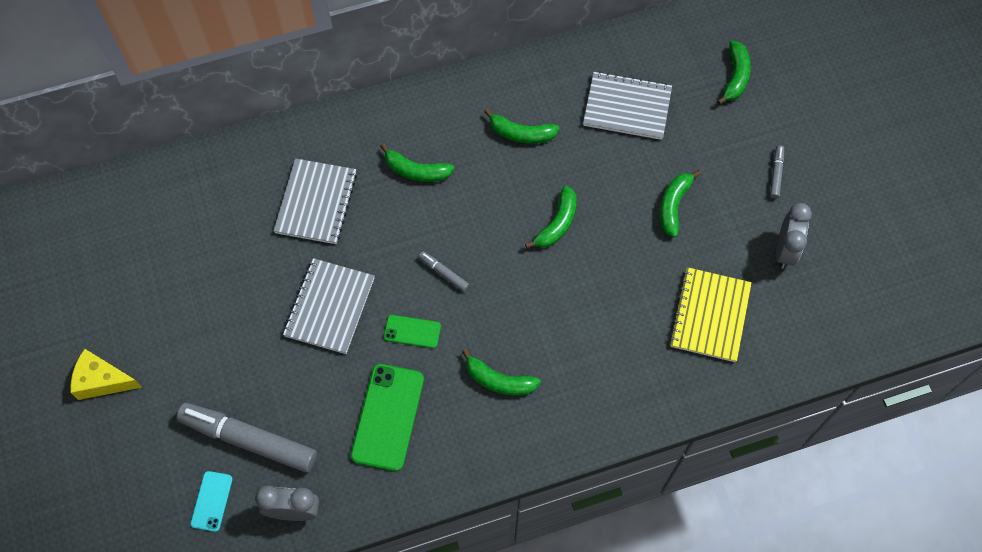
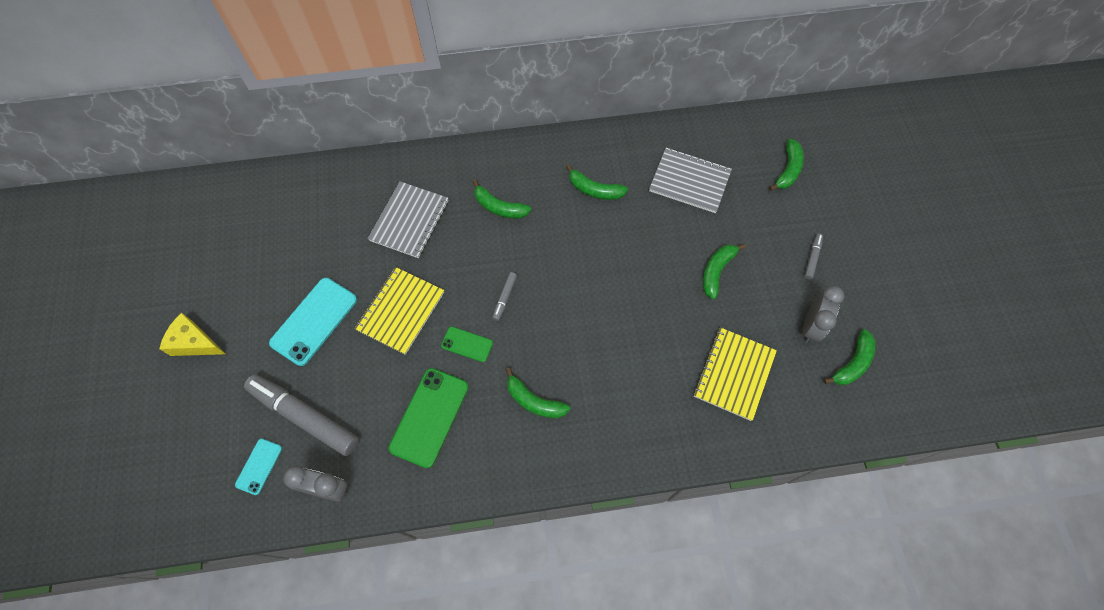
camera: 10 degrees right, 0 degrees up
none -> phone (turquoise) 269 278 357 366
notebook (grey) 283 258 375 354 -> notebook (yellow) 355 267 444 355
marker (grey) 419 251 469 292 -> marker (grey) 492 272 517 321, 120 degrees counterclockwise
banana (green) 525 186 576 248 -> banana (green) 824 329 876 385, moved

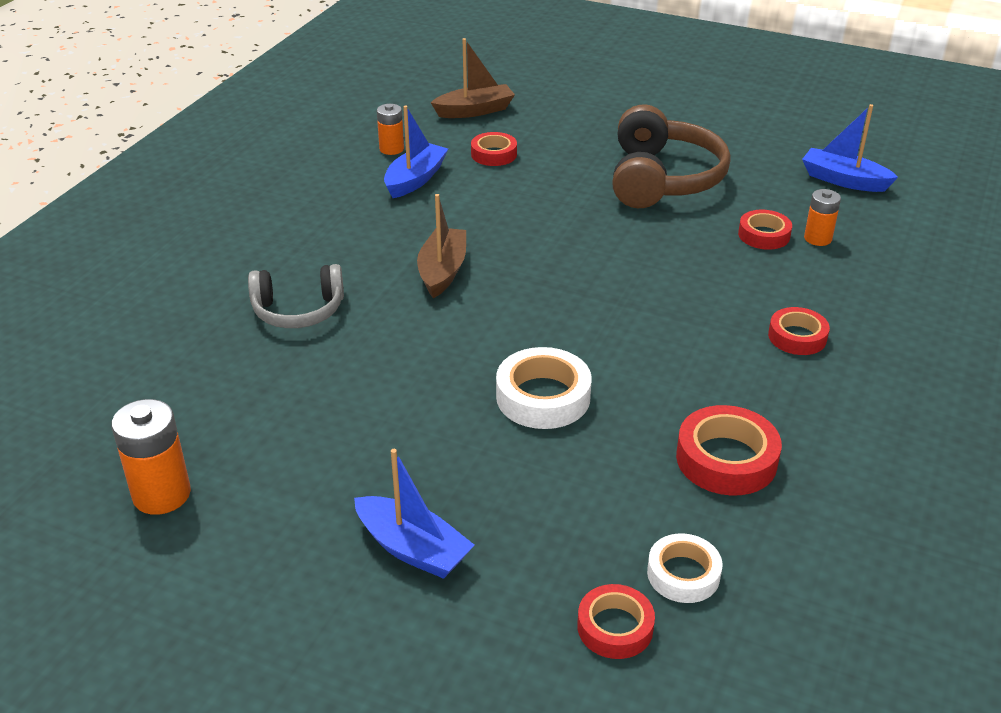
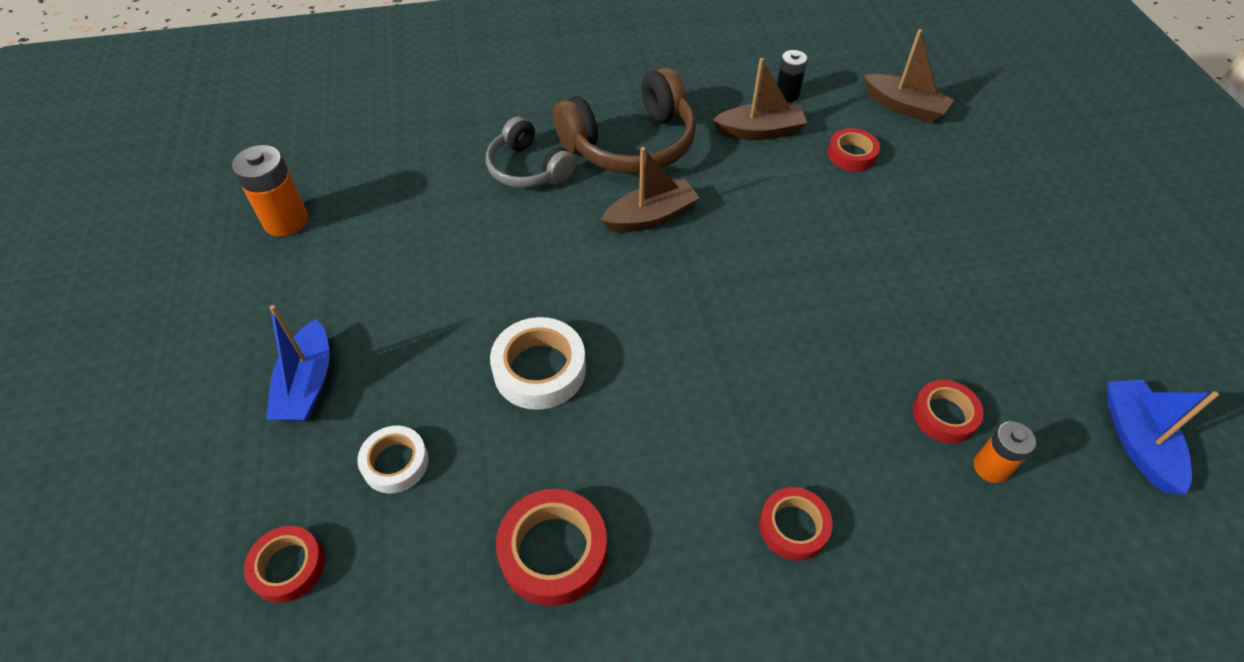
camera: 55 degrees right, 15 degrees up
tape (white) 647 534 722 603 -> tape (white) 357 426 429 493, moved
headphones (brown) 612 104 731 208 -> headphones (brown) 553 67 696 174, moved
boat (blue) 384 105 448 198 -> boat (brown) 713 58 807 140
battery (orange) 377 104 404 155 -> battery (black) 777 50 808 102

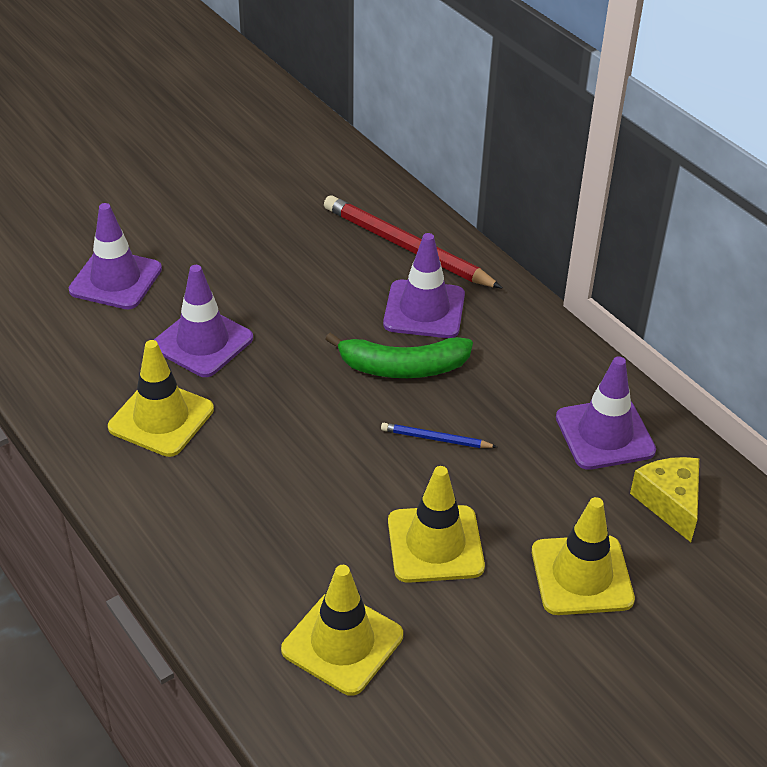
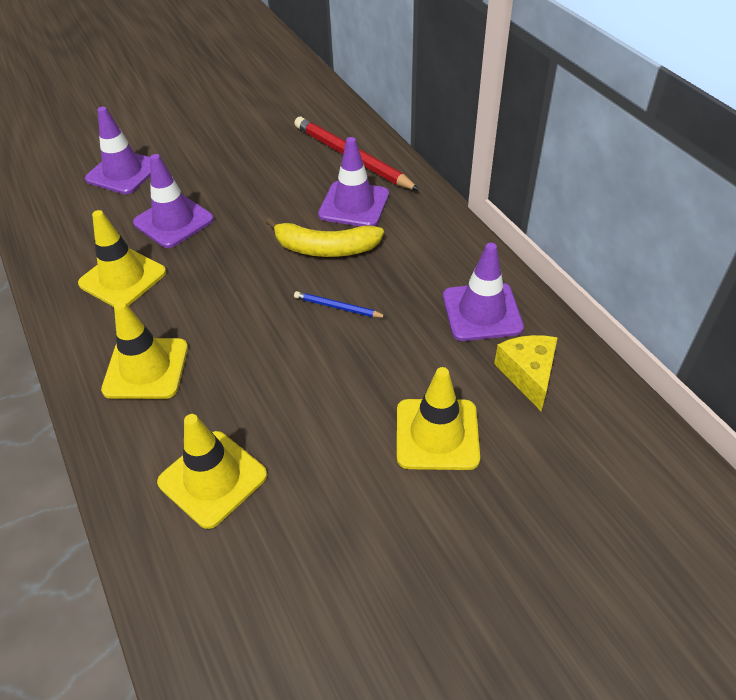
camera: 10 degrees right, 5 degrees up
traffic cone (yellow) 388 466 485 583 -> traffic cone (yellow) 101 301 188 399, moved
banana (green) 325 333 473 378 -> banana (yellow) 266 218 384 257

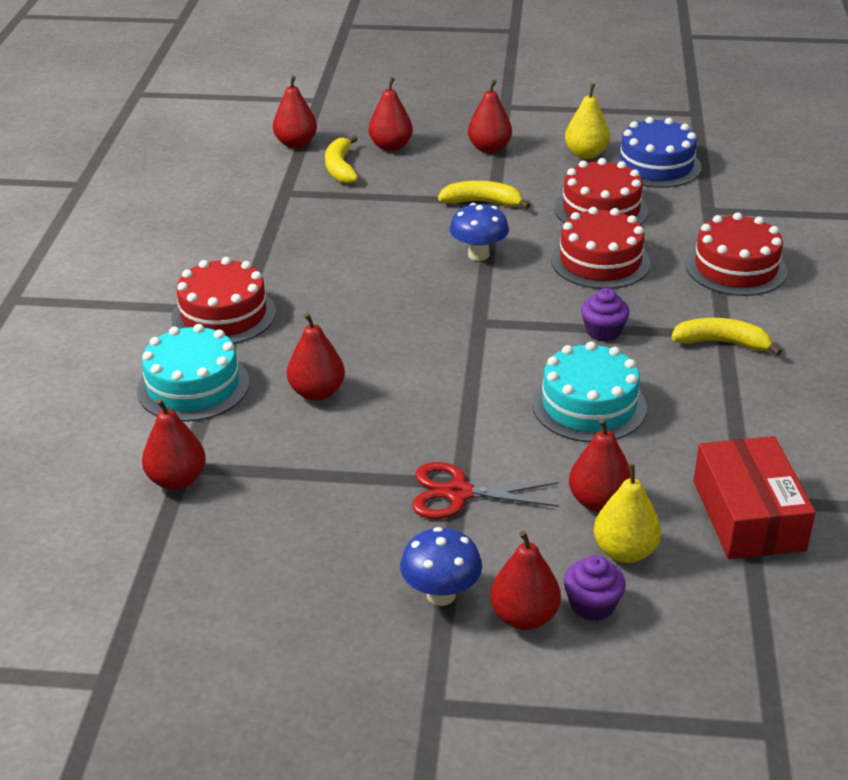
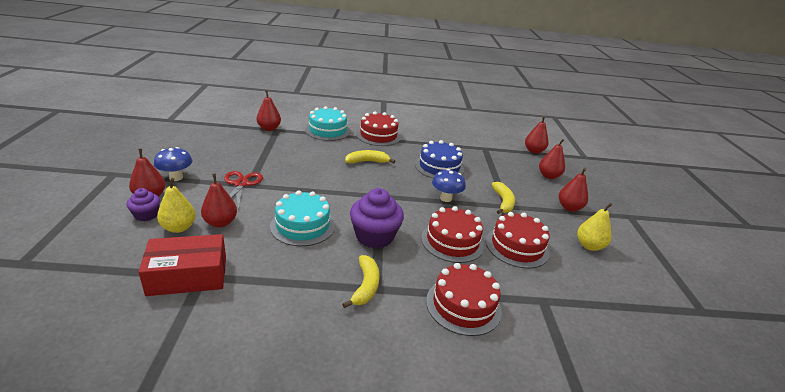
camera: 80 degrees right, 5 degrees down
banana (yellow) 325 135 358 184 -> banana (yellow) 345 150 395 164, moved
cupcake (purple) 581 288 630 342 -> cupcake (purple) 350 188 404 248, x1.82
cake (blue) 612 117 702 188 -> cake (blue) 415 140 464 178, moved
pear (red) 287 313 345 401 -> none

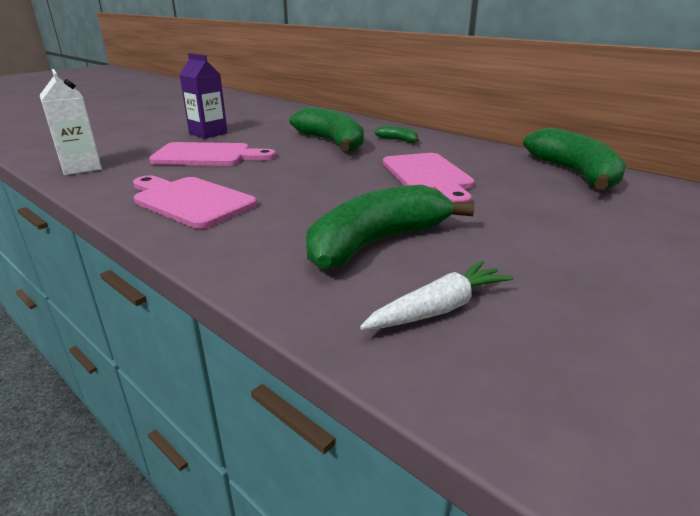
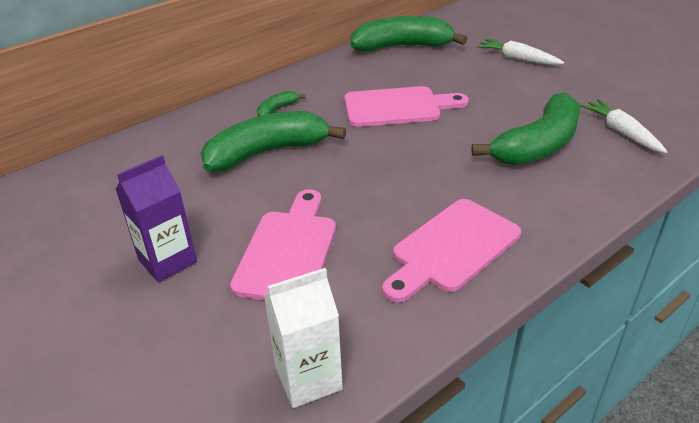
camera: 80 degrees left, 10 degrees up
banana (green) 306 185 475 270 -> banana (green) 471 92 580 165, 105 degrees counterclockwise
none -> carrot (white) 477 38 564 65

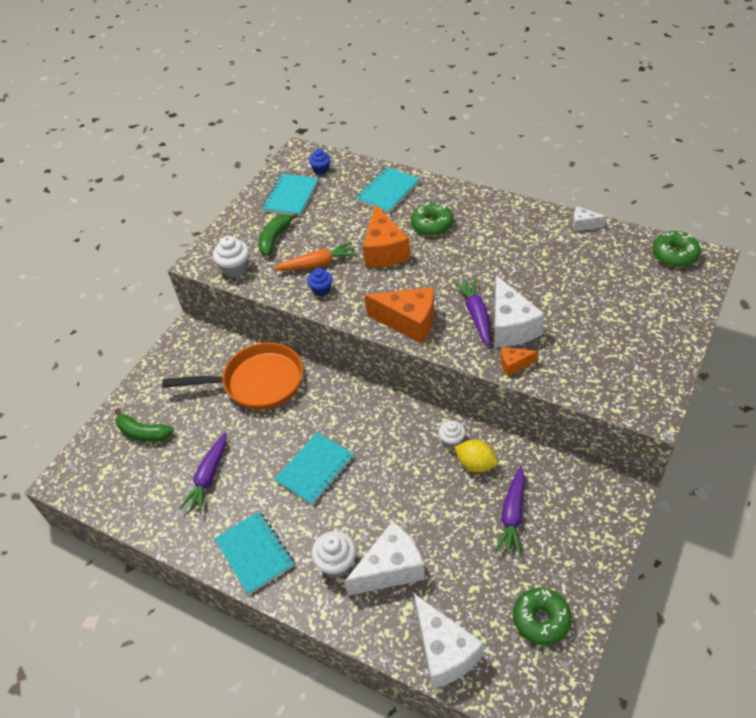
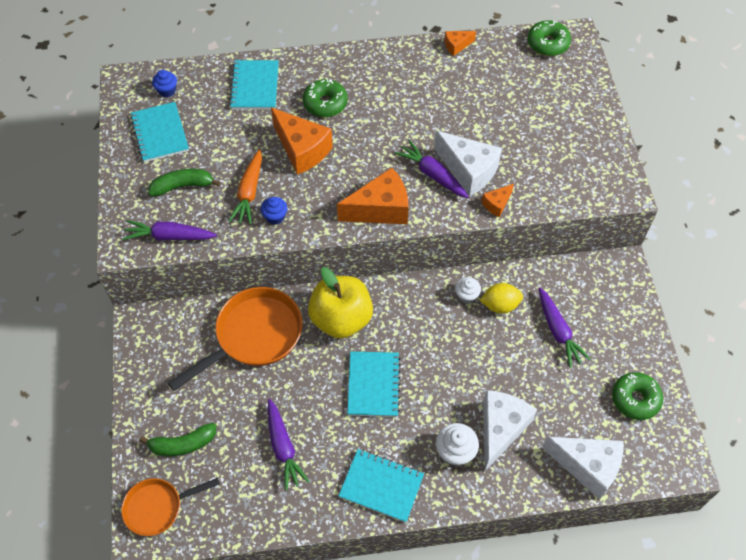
camera: 40 degrees left, 10 degrees up
none -> pan (orange) 121 478 220 536
cupcake (white) 213 236 249 278 -> carrot (purple) 122 220 217 240
banana (green) 258 213 298 256 -> banana (green) 148 168 221 196, 90 degrees clockwise
carrot (orange) 273 242 357 271 -> carrot (orange) 228 149 262 225, 150 degrees clockwise
none -> apple (yellow) 308 267 373 339
cheese (white) 573 206 606 231 -> cheese (orange) 445 31 476 56

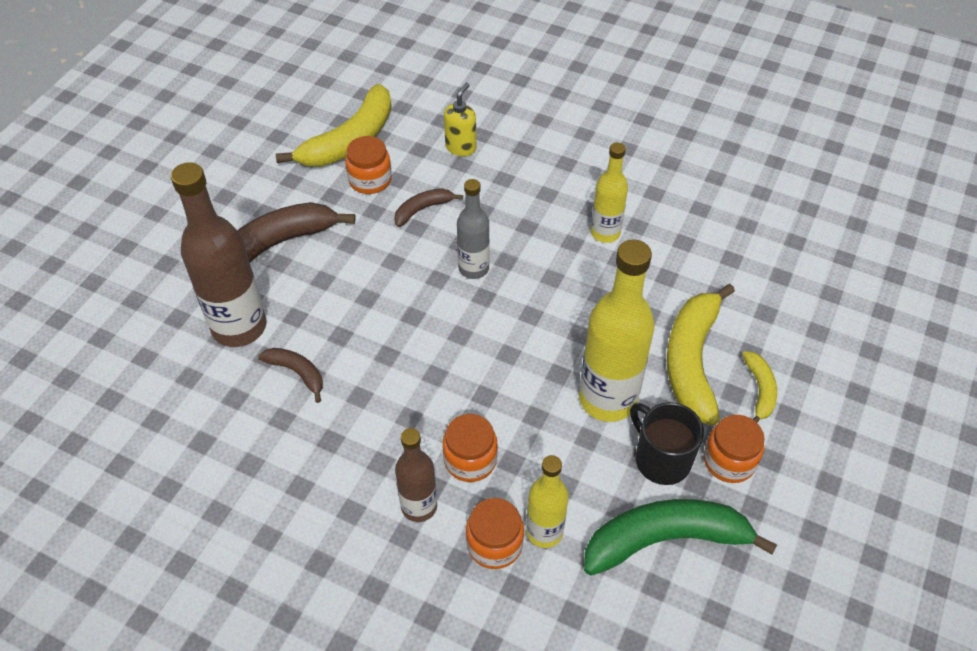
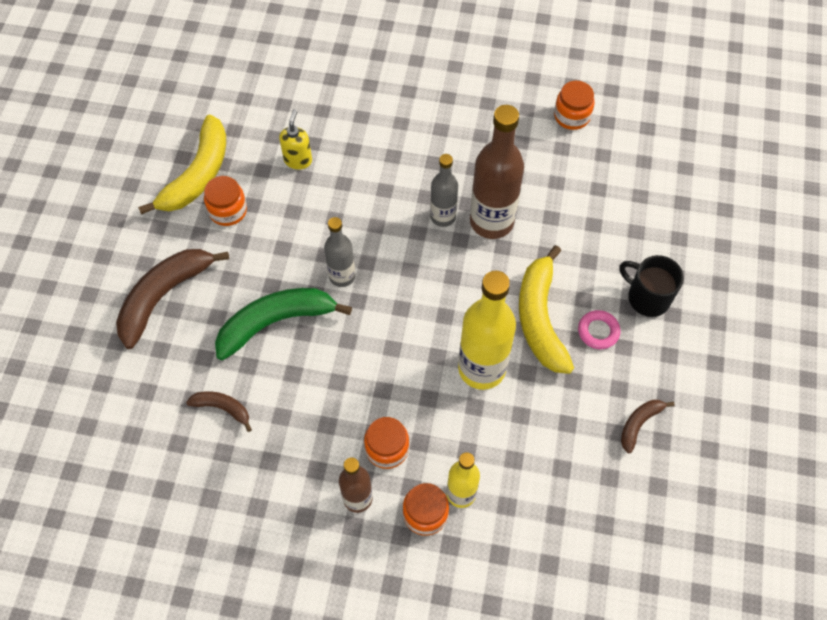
camera: 15 degrees left, 10 degrees up
banana (green) 584 499 777 576 -> banana (green) 215 288 352 360, moved
bottle (yellow) 591 142 628 243 -> bottle (grey) 430 154 458 227
bottle (brown) 171 162 267 347 -> bottle (brown) 470 105 524 239, moved
jar (orange) 704 415 764 483 -> jar (orange) 554 81 595 130, moved
banana (yellow) 742 351 777 423 -> ring (pink) 578 310 620 349
mug (black) 630 402 704 485 -> mug (black) 619 255 684 317, moved
banana (brown) 394 188 463 227 -> banana (brown) 621 400 675 453, moved

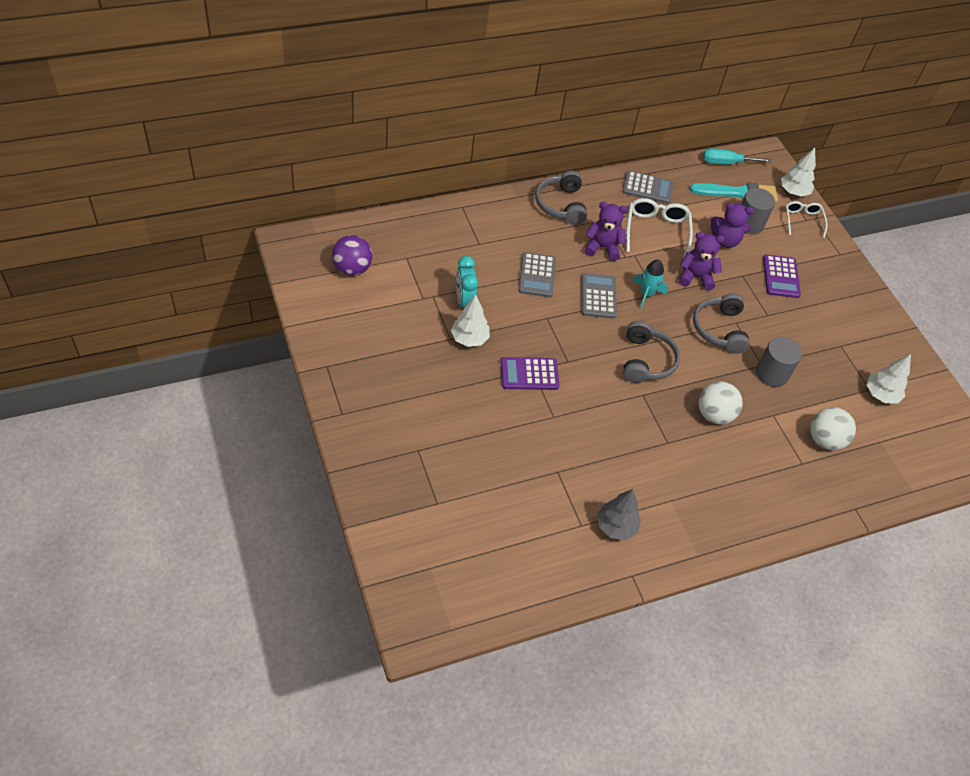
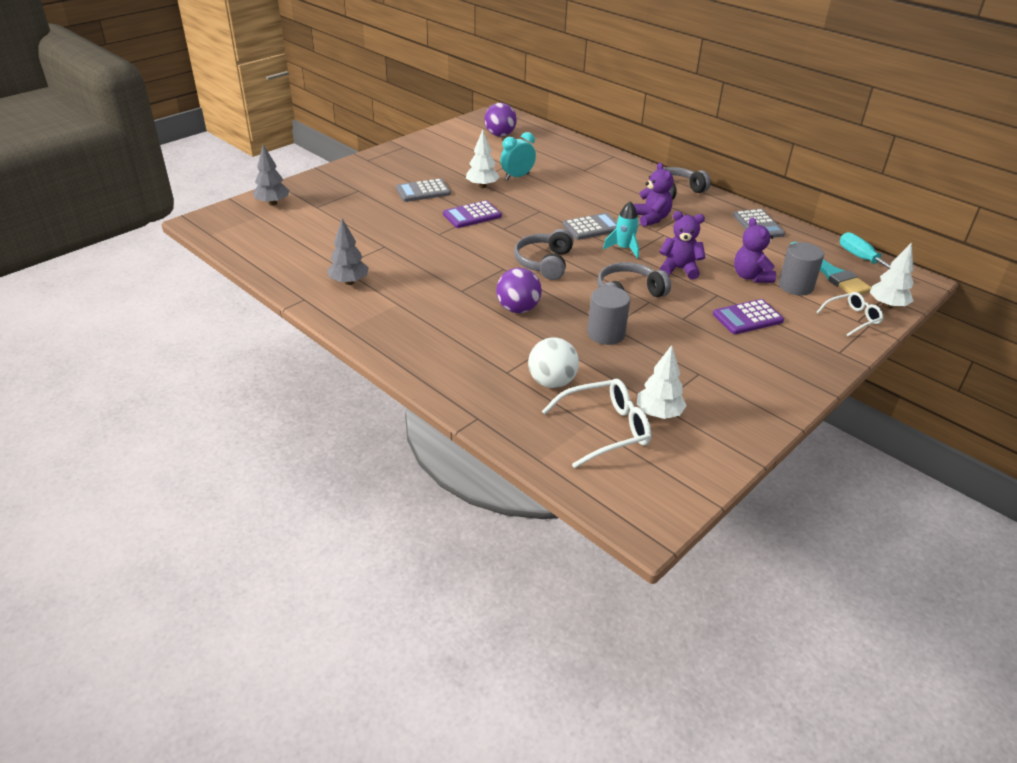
camera: 70 degrees right, 15 degrees down
none -> tree (grey) 253 145 289 206
calculator (grey) 518 252 556 297 -> calculator (grey) 396 178 451 202, moved
calculator (purple) 501 357 559 390 -> calculator (purple) 443 200 502 228, 90 degrees counterclockwise
ball (white) 699 382 743 424 -> ball (purple) 496 268 542 313
headphones (grey) 623 321 680 383 -> headphones (grey) 514 229 574 280, 120 degrees clockwise
glasses (white) 626 198 693 260 -> glasses (white) 542 379 651 468, moved
teddy bear (purple) 679 232 725 290 -> teddy bear (purple) 660 211 706 279, 60 degrees counterclockwise

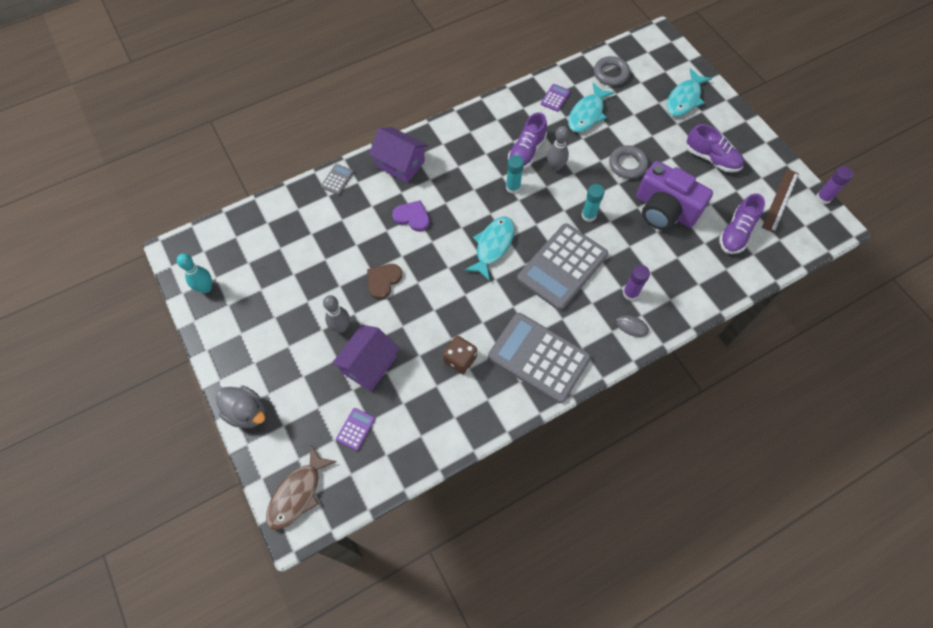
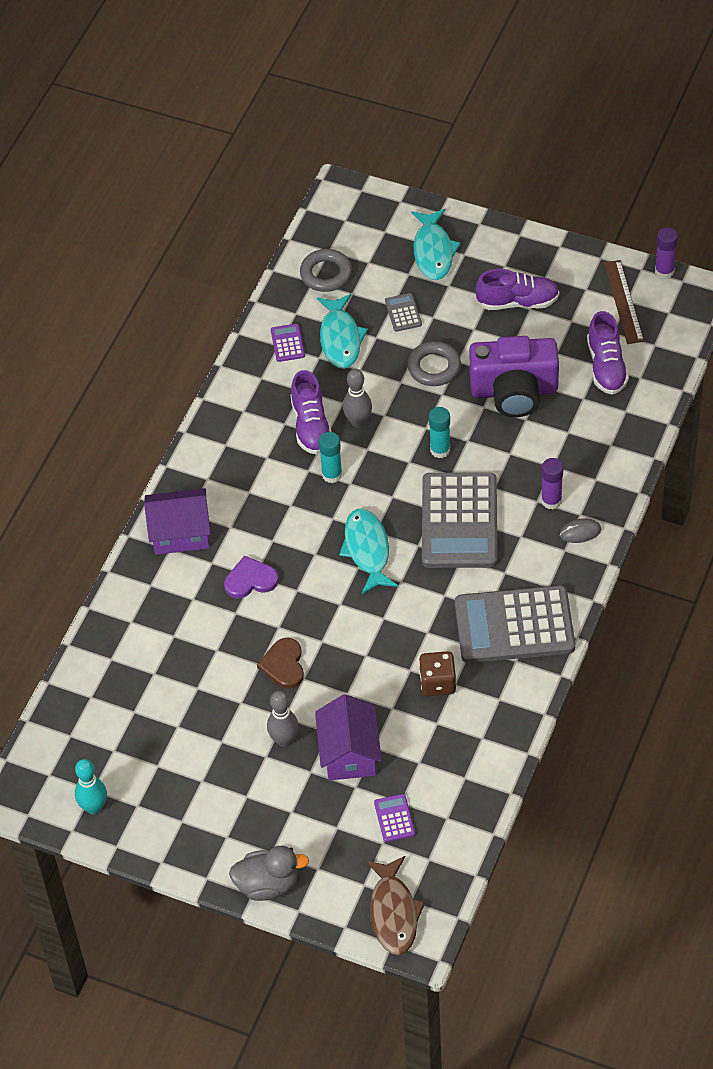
camera: 35 degrees left, 10 degrees down
calculator (grey) 321 164 354 195 -> calculator (grey) 385 293 422 332, moved

